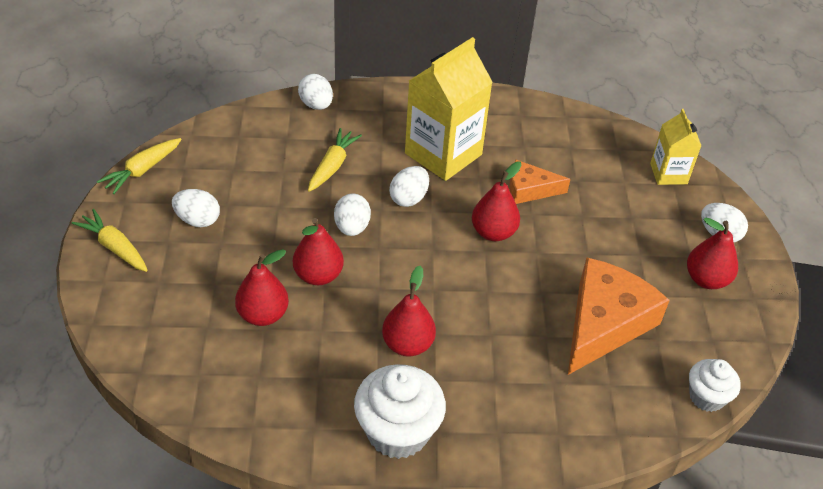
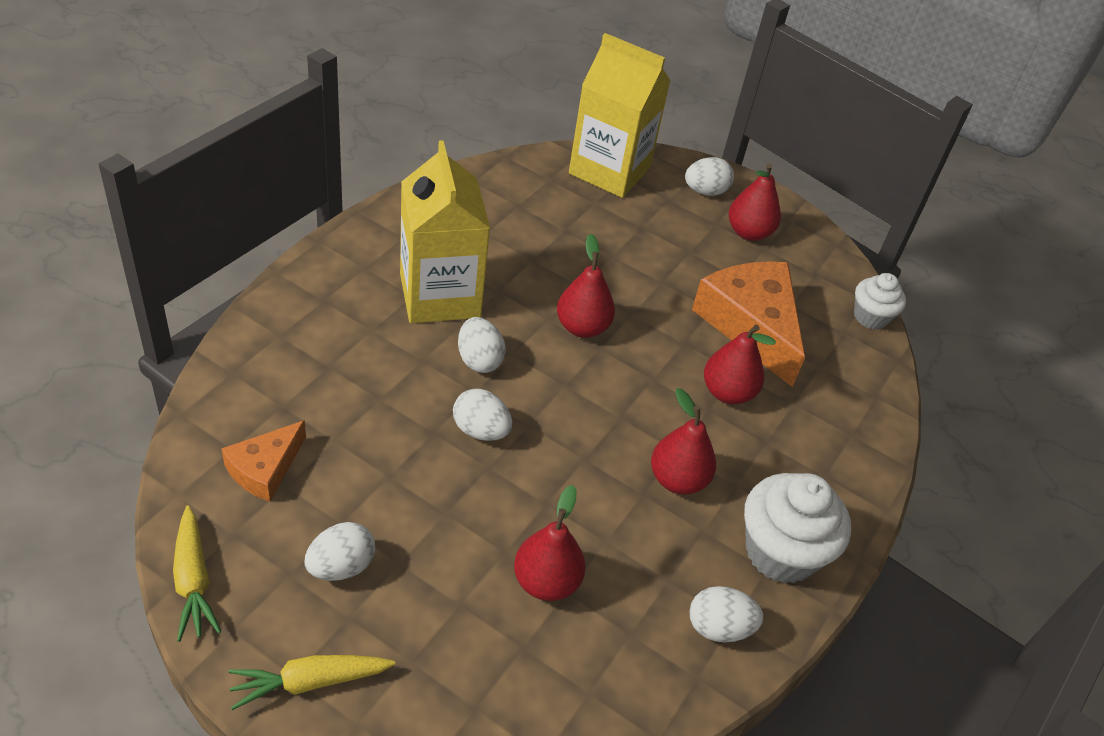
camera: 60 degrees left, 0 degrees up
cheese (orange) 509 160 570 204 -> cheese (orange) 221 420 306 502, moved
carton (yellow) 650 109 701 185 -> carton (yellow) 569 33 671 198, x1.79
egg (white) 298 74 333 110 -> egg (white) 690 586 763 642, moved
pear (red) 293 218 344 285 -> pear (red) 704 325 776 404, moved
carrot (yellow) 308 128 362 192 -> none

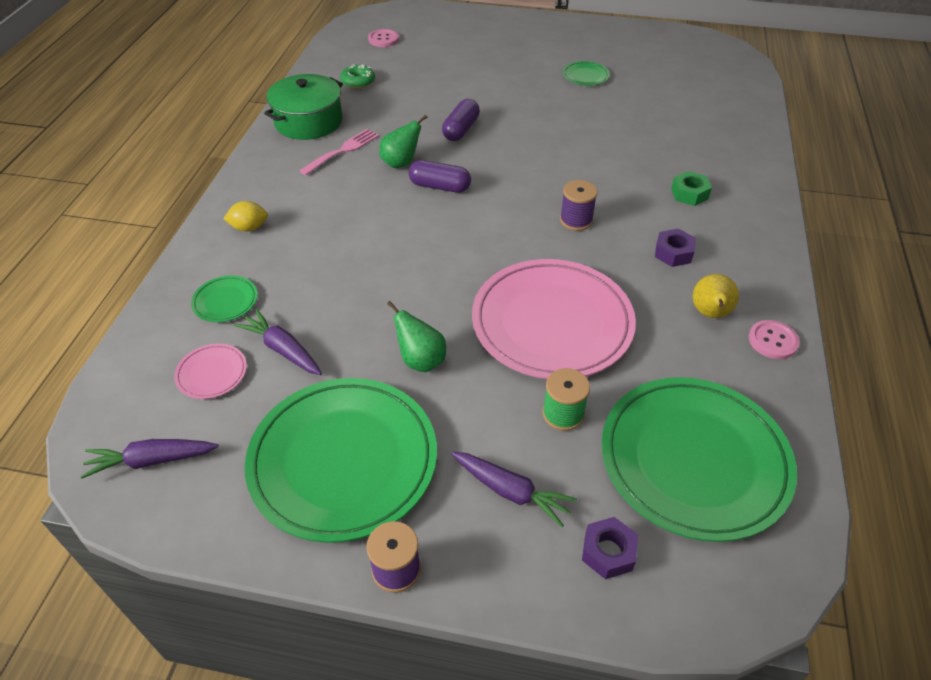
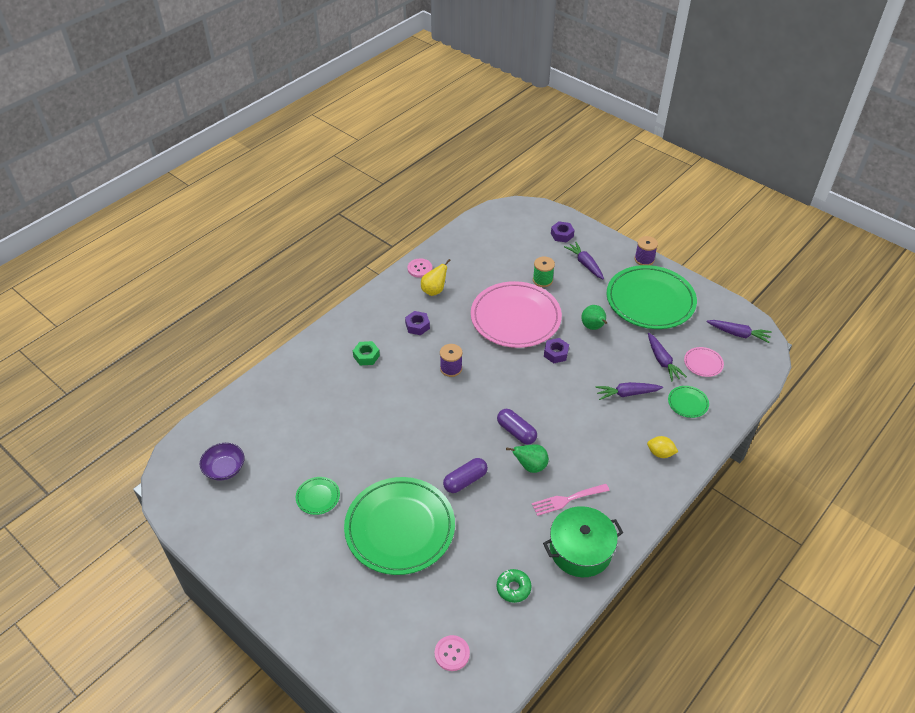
camera: 150 degrees left, 0 degrees up
none -> bowl (purple) 200 443 245 481
plate (green) 601 377 797 542 -> plate (green) 344 477 455 575, moved
none -> nut (purple) 544 338 569 363
none -> carrot (purple) 595 382 663 400

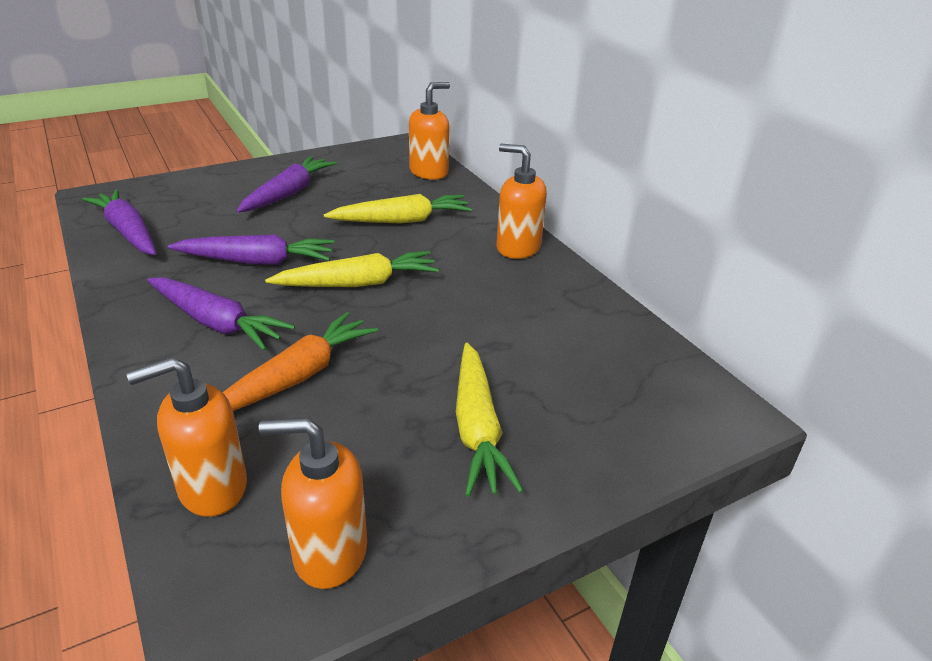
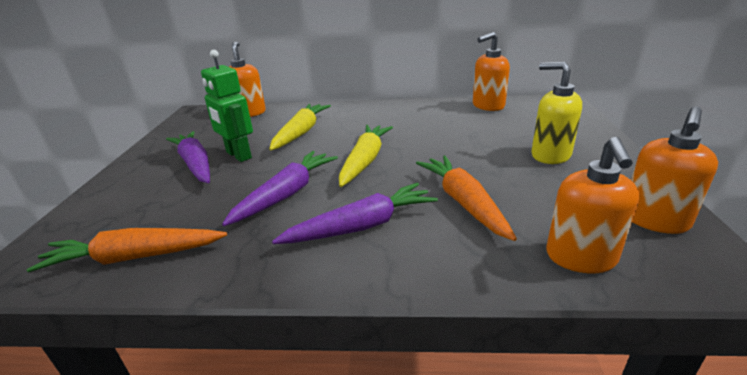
camera: 55 degrees left, 5 degrees down
carrot (purple) 82 189 156 255 -> carrot (orange) 27 228 227 272
none -> robot (green) 201 50 253 162
soap dispenser (orange) 496 144 547 259 -> soap dispenser (orange) 473 32 510 111, moved
carrot (yellow) 456 343 524 497 -> soap dispenser (yellow) 531 62 582 164

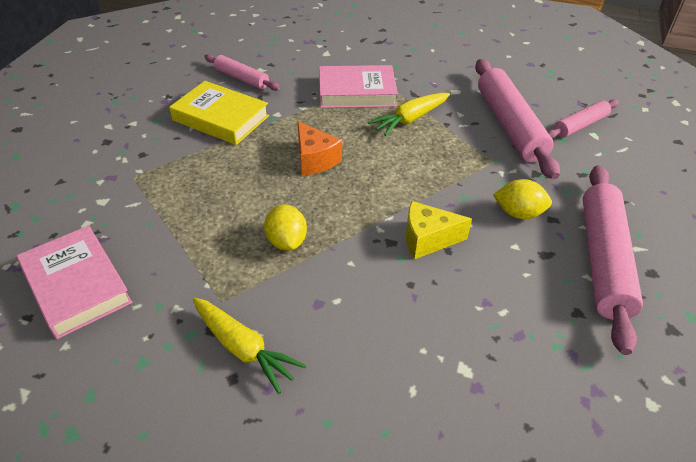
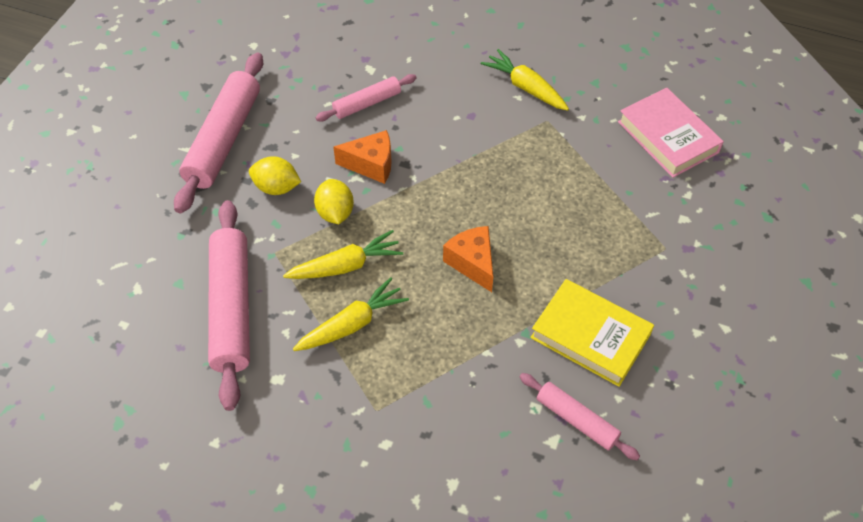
camera: 175 degrees left, 10 degrees up
none -> carrot (yellow) 283 230 403 279
lemon (yellow) 264 204 307 251 -> lemon (yellow) 314 179 354 224, moved
rolling pin (pink) 548 99 619 139 -> rolling pin (pink) 315 74 417 122, moved
cheese (yellow) 406 201 472 259 -> cheese (orange) 333 130 392 184
book (pink) 319 65 398 108 -> none

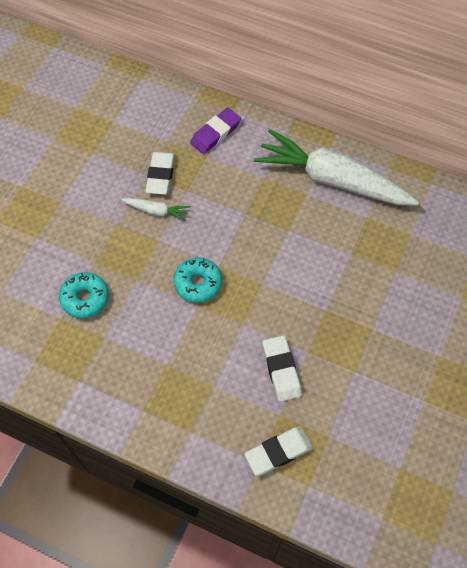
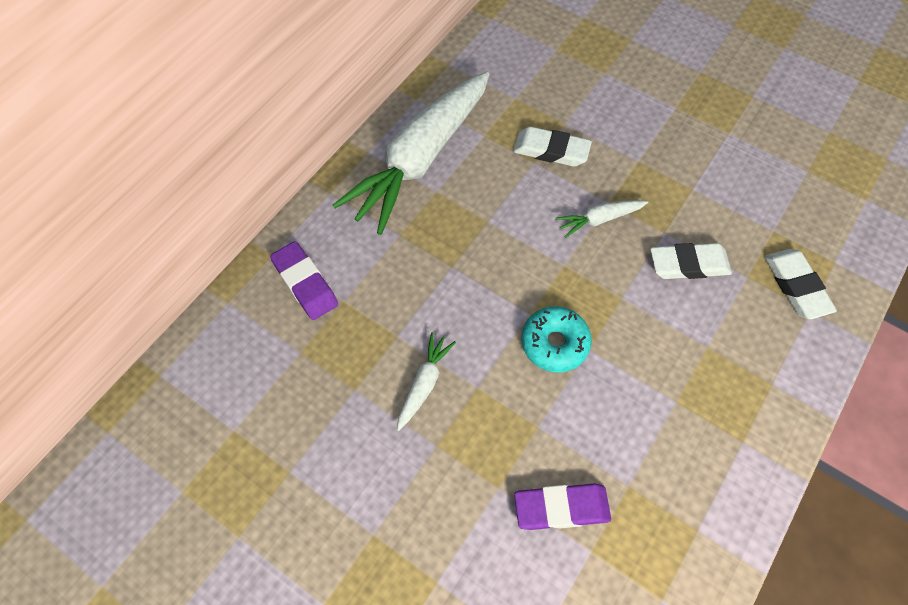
camera: 80 degrees left, 0 degrees up
eraser (white) 145 152 175 195 -> eraser (white) 513 127 592 167, moved
donut (turquoise) 59 272 109 318 -> eraser (purple) 514 483 611 530
none -> carrot (white) 556 200 648 238

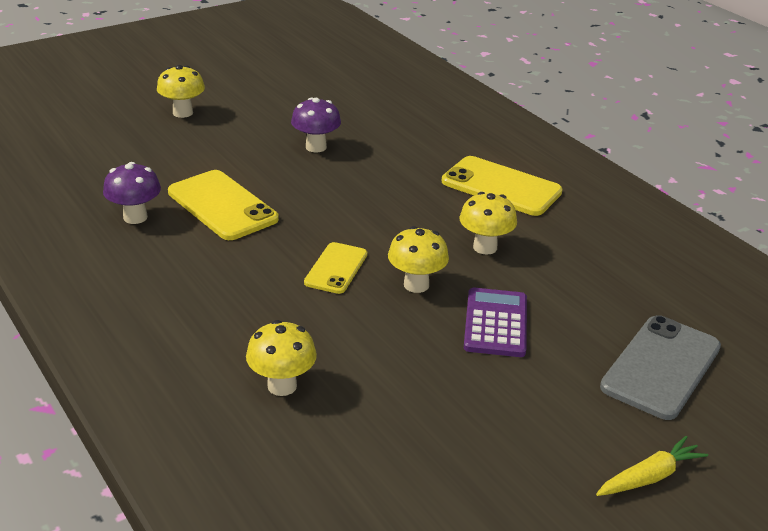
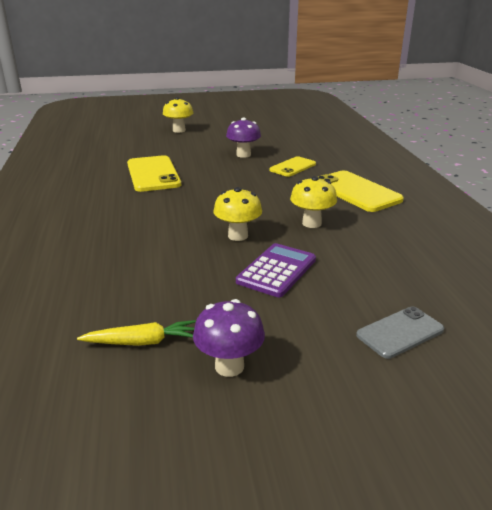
camera: 25 degrees right, 5 degrees down
carrot (yellow) 596 436 708 496 -> carrot (yellow) 77 320 196 346, moved
mushroom (purple) 103 162 161 224 -> mushroom (purple) 193 299 265 377, moved
phone (yellow) 304 242 367 294 -> phone (yellow) 269 156 316 177, moved
phone (grey) 600 315 721 420 -> phone (grey) 356 306 444 359, x0.61
mushroom (yellow) 246 320 317 396 -> none

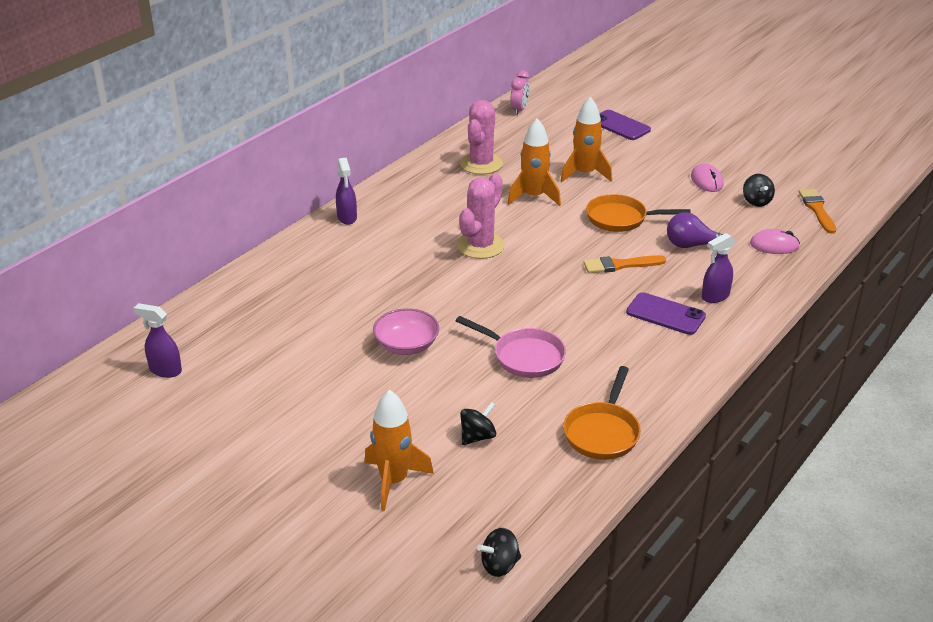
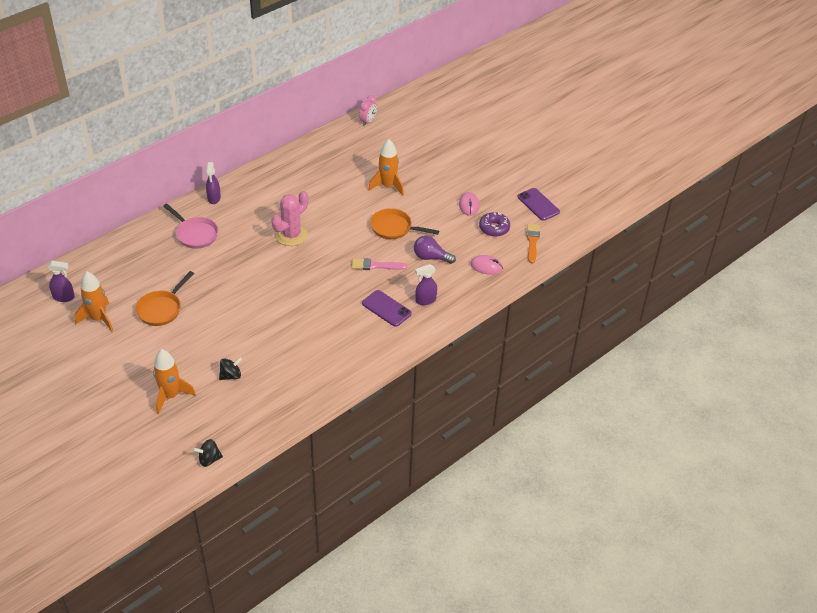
camera: 10 degrees right, 10 degrees up
spray bottle (purple) 134 303 182 378 -> spray bottle (purple) 47 261 75 302, 150 degrees clockwise
rocket (orange) 507 118 561 206 -> rocket (orange) 75 272 113 332, moved
pan (orange) 563 366 641 460 -> pan (orange) 135 271 194 326, moved
pan (pink) 456 316 566 378 -> pan (pink) 163 203 218 249, moved
brush (orange) 584 255 666 273 -> brush (pink) 351 258 407 270
spinning top (black) 743 174 775 207 -> donut (purple) 479 212 510 237
phone (purple) 599 110 651 140 -> phone (purple) 518 188 560 221, moved
bowl (pink) 373 308 439 355 -> none
cactus (pink) 460 100 503 174 -> none

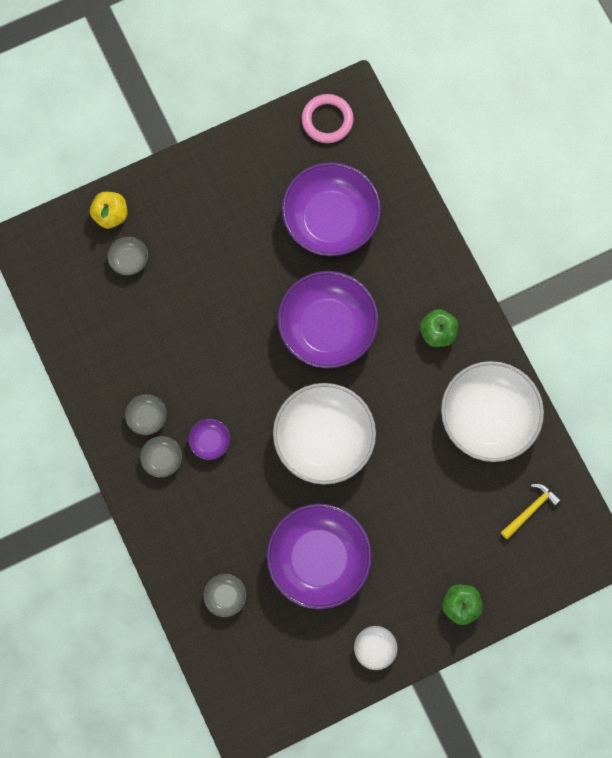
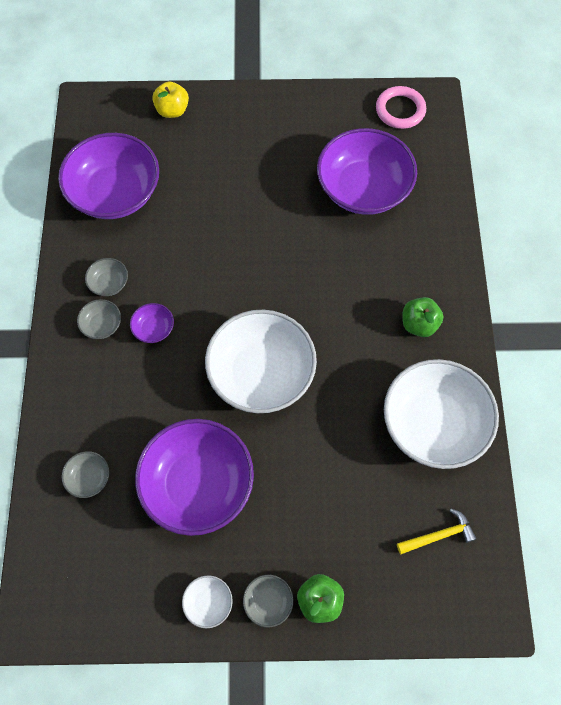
camera: 25 degrees right, 10 degrees down
bowl (purple) 277 271 379 369 -> bowl (purple) 58 133 159 219, moved
bowl (grey) 108 237 148 275 -> bowl (grey) 243 575 293 627, moved

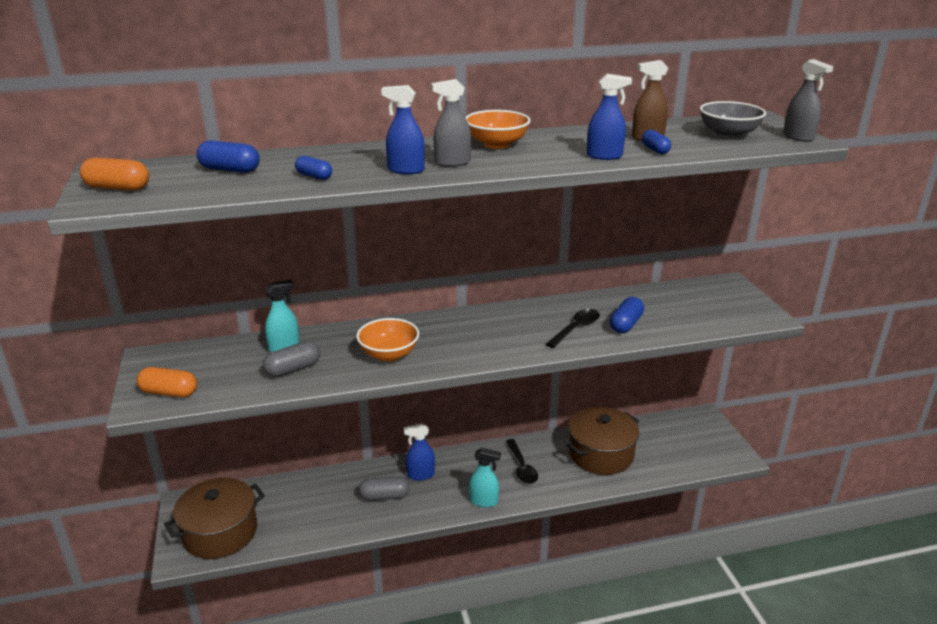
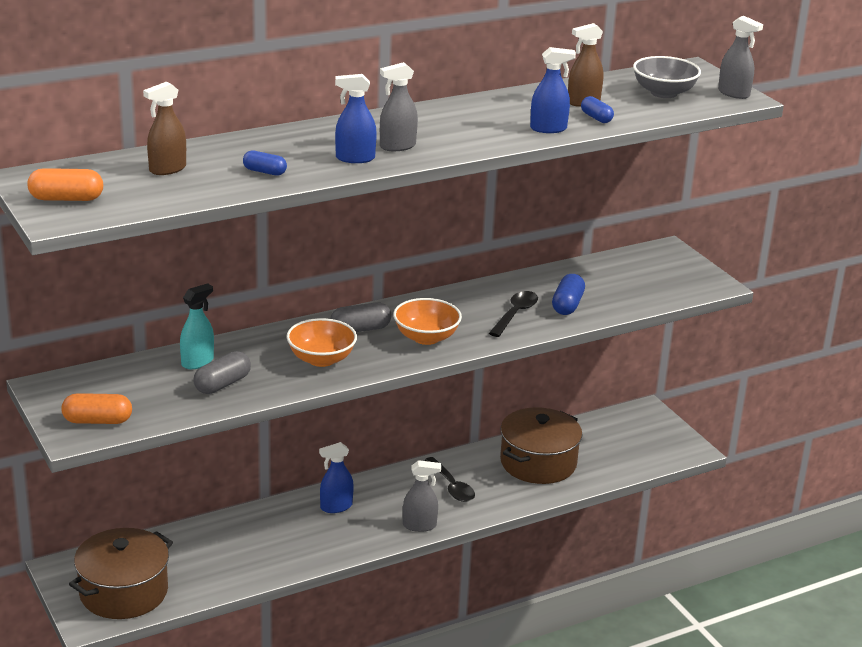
camera: 15 degrees left, 0 degrees up
capsule (blue) 196 140 260 173 -> spray bottle (brown) 143 82 186 175
capsule (grey) 358 477 410 501 -> capsule (grey) 330 302 391 332, moved
bowl (orange) 465 110 531 149 -> bowl (orange) 393 298 462 345, moved
spray bottle (turquoise) 469 448 501 507 -> spray bottle (grey) 403 460 441 532

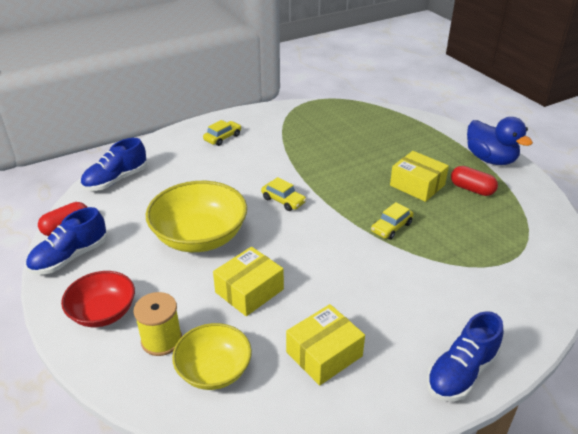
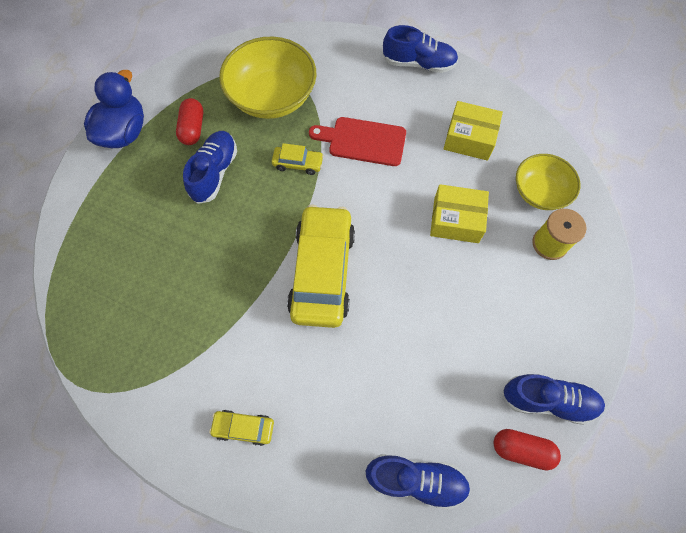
camera: 125 degrees left, 30 degrees up
box (yellow) 390 151 449 202 -> shoe (blue) 183 131 237 204
bowl (yellow) 146 181 247 252 -> bowl (yellow) 219 37 316 119, moved
car (yellow) 261 177 306 211 -> car (yellow) 287 204 355 328, x2.25
none -> cutting board (red) 309 117 406 166
bowl (red) 61 271 135 327 -> none

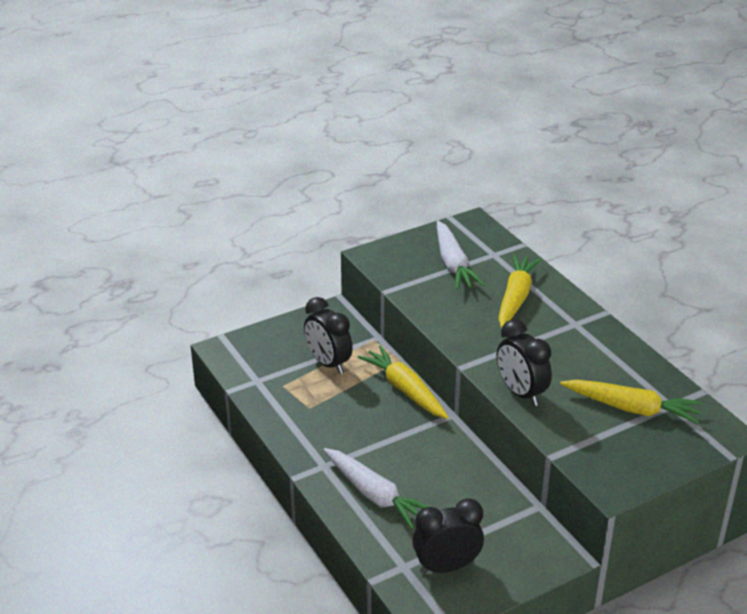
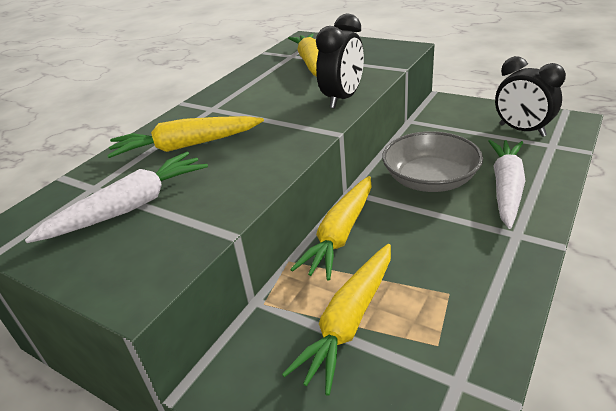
camera: 115 degrees left, 0 degrees up
clock (black) 304 297 353 374 -> carrot (yellow) 282 244 391 396
none -> bowl (grey) 382 131 483 192

